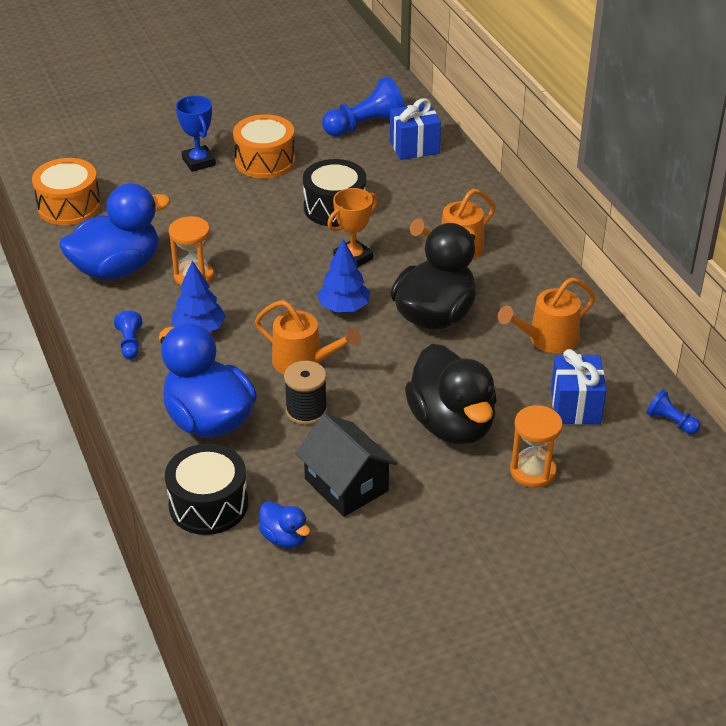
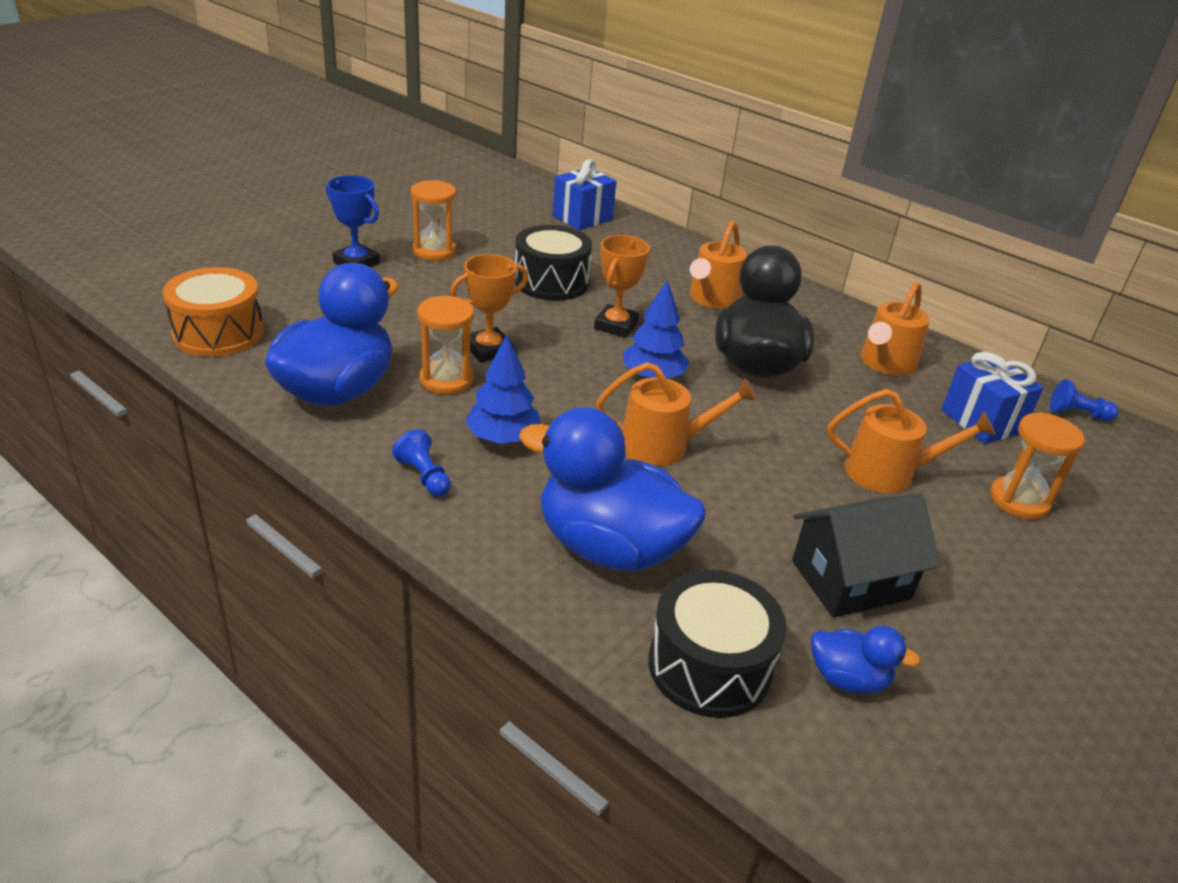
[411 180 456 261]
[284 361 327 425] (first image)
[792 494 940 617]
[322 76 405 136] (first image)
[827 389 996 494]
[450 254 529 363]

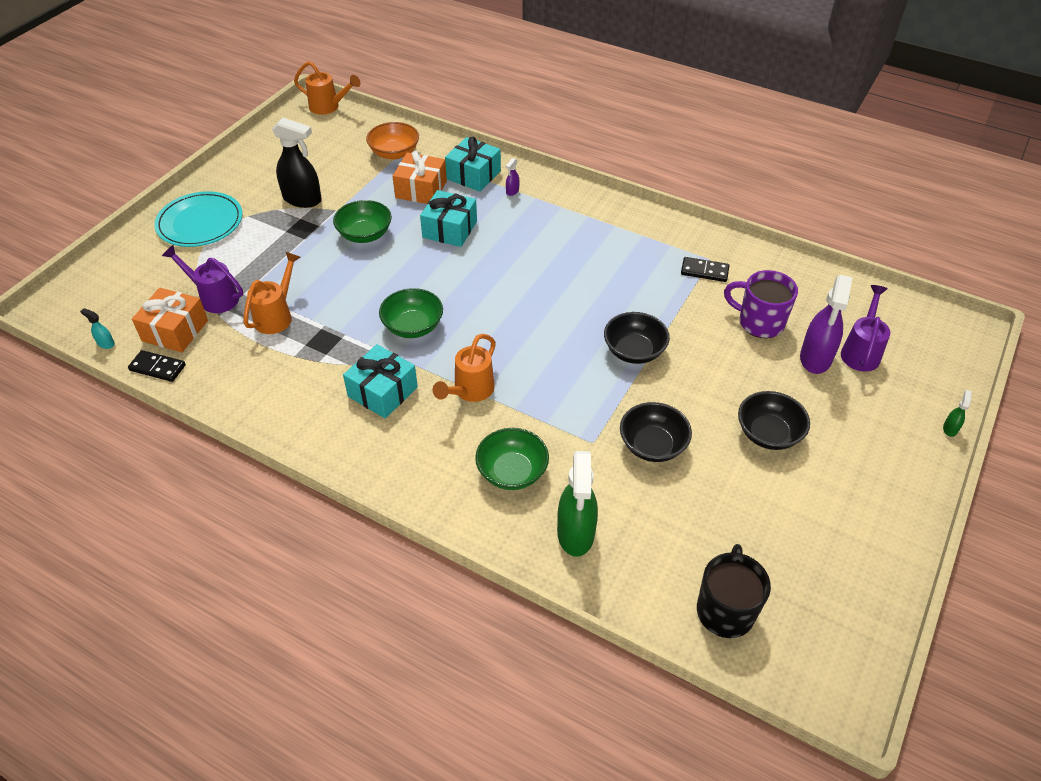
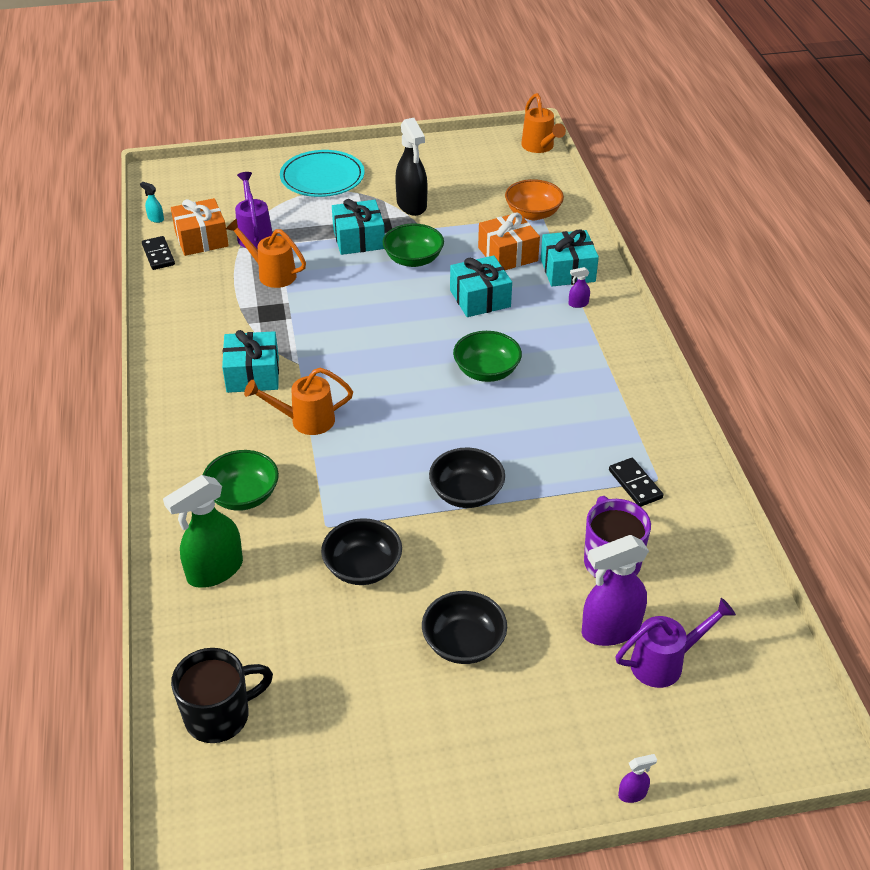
[140 182 164 223]
[226 218 306 288]
[453 331 522 382]
[618 754 657 803]
[332 199 385 255]

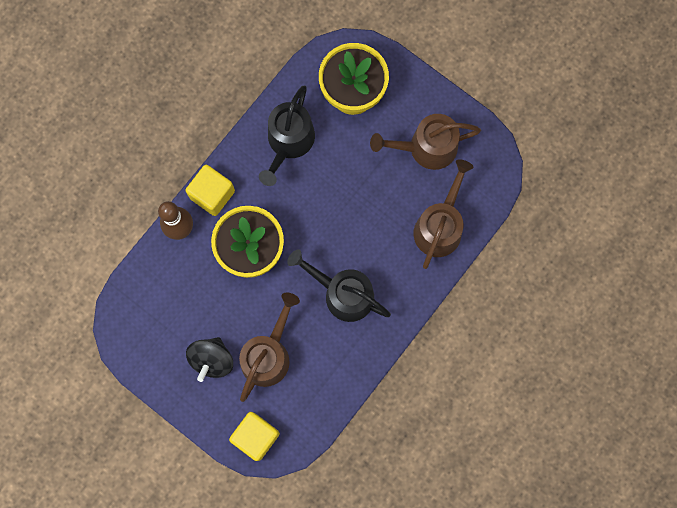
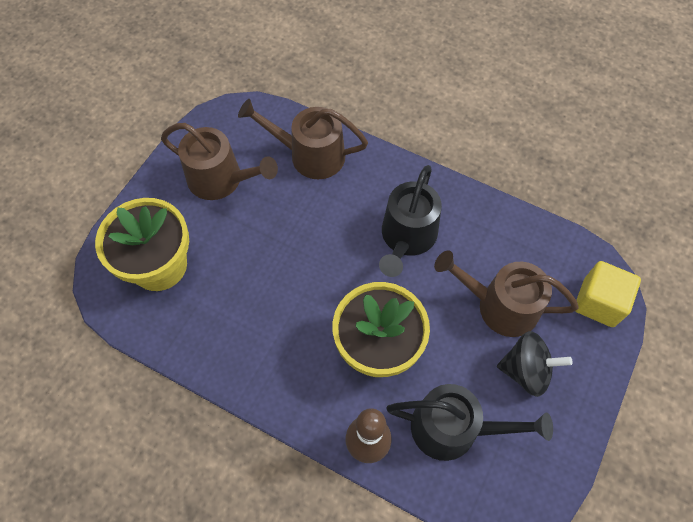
[185 165 235 216] (first image)
[387 384 553 461]
[161 123 278 200]

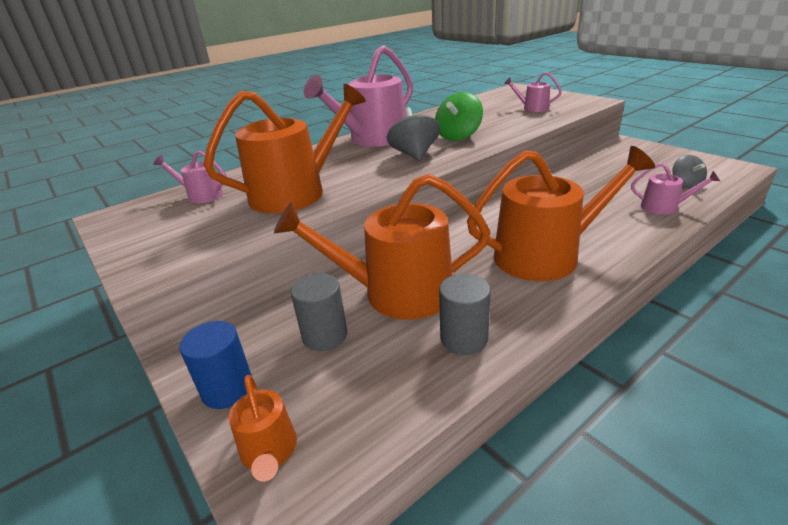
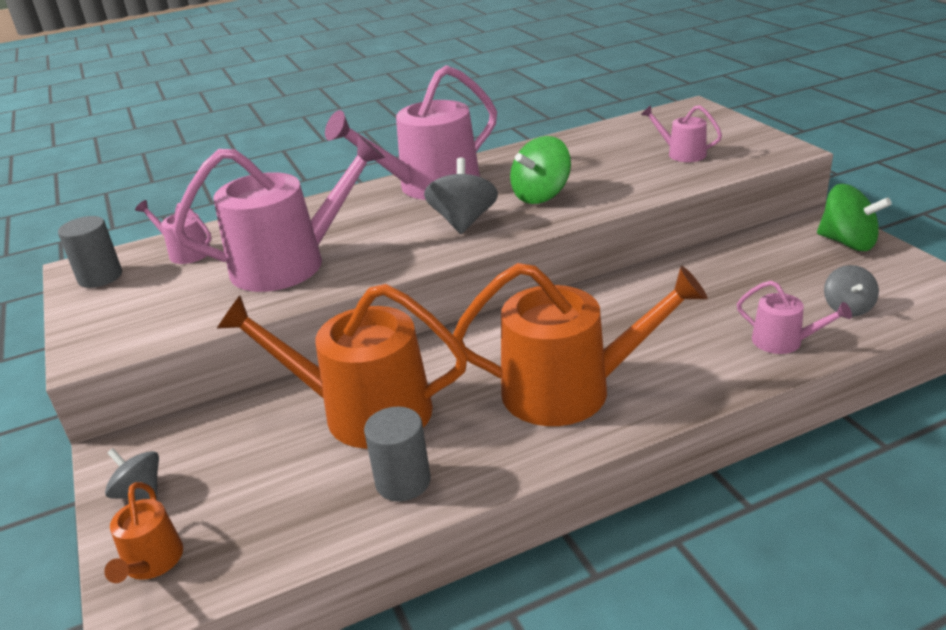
[105 448 159 500]
[173 135 385 292]
[58 216 122 288]
[817 184 892 251]

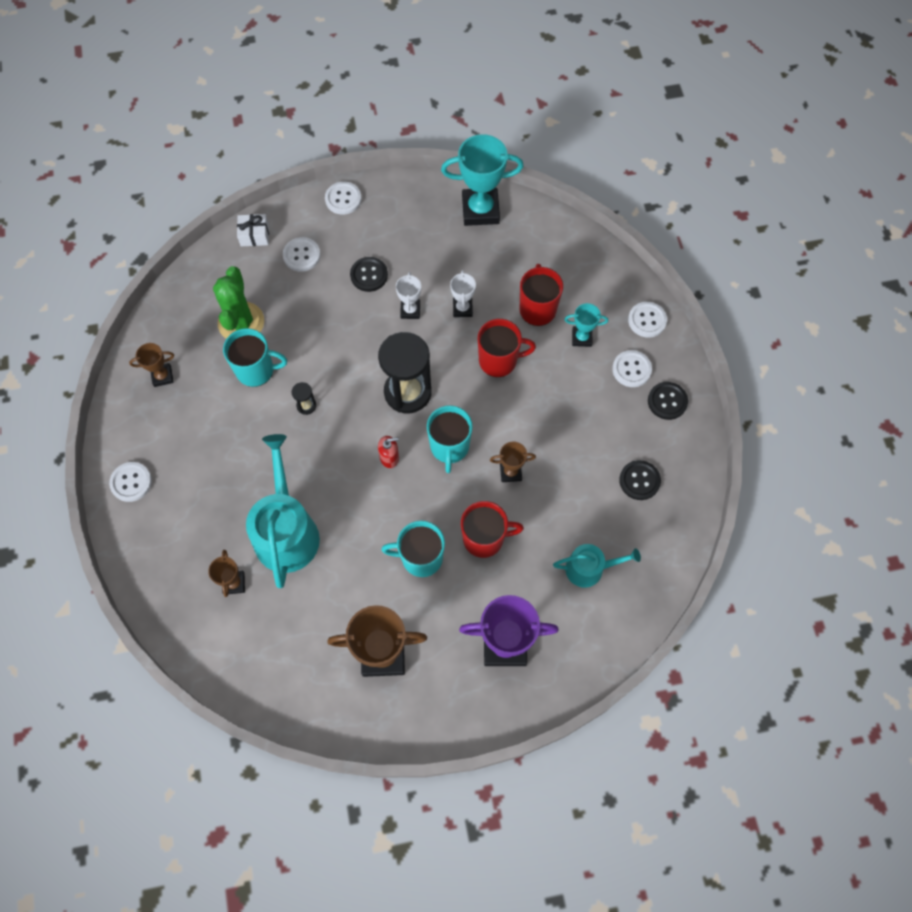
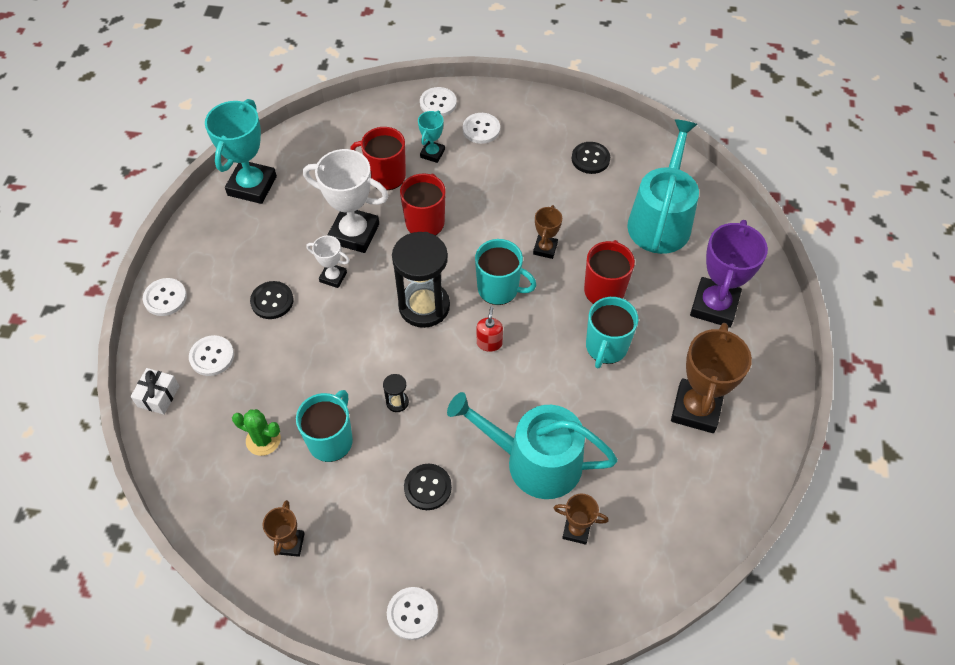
[232 409 281 456]
[303 149 389 253]
[627 119 699 254]
[404 464 452 510]

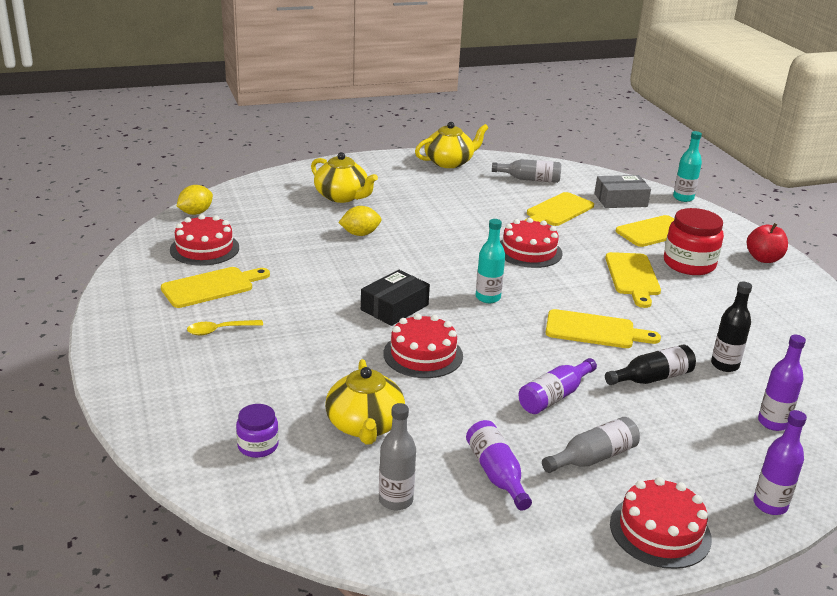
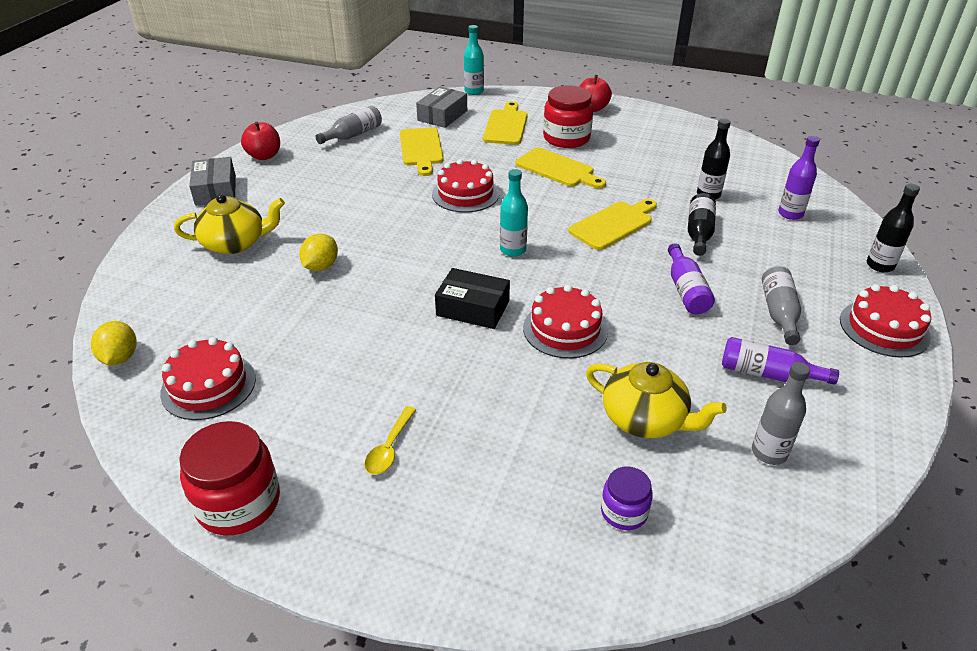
[161 267 270 308] (first image)
[435 268 510 329]
[241 122 280 160]
[867 184 920 272]
[179 421 280 535]
[189 157 236 206]

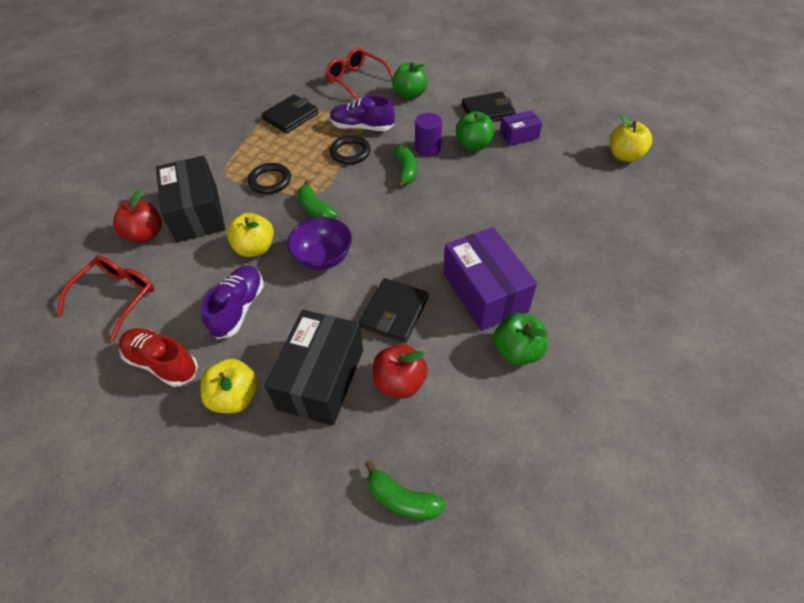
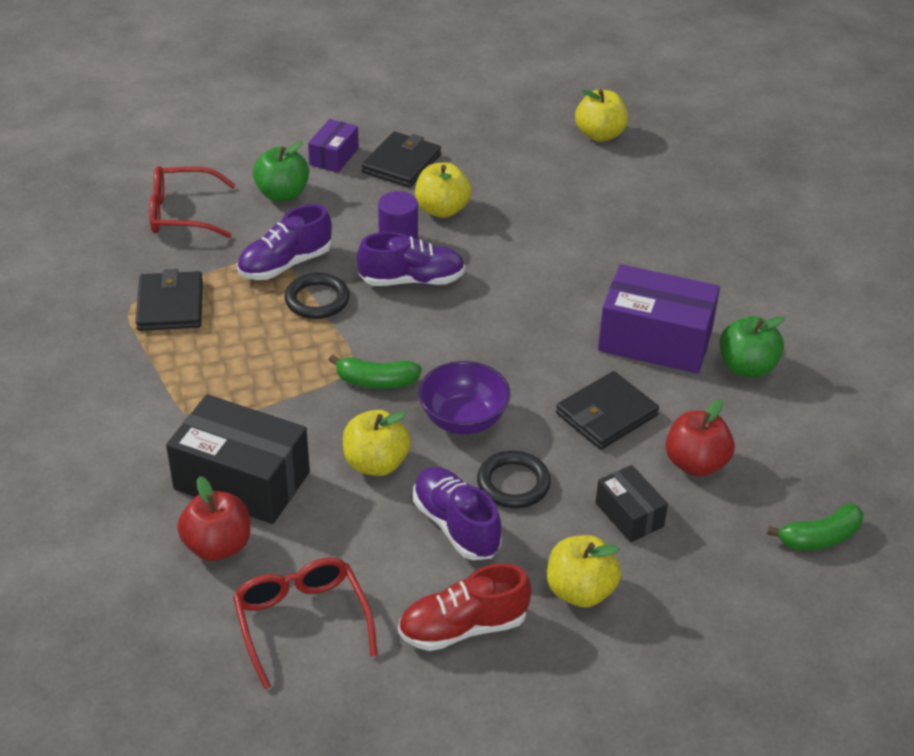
[477 451 551 508]
[595 465 668 542]
[556 371 659 450]
[357 232 465 286]
[415 162 471 218]
[308 119 359 173]

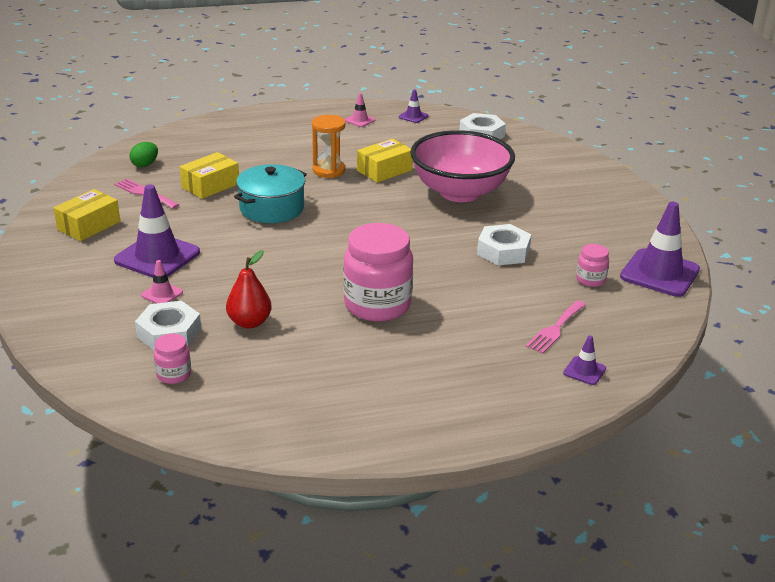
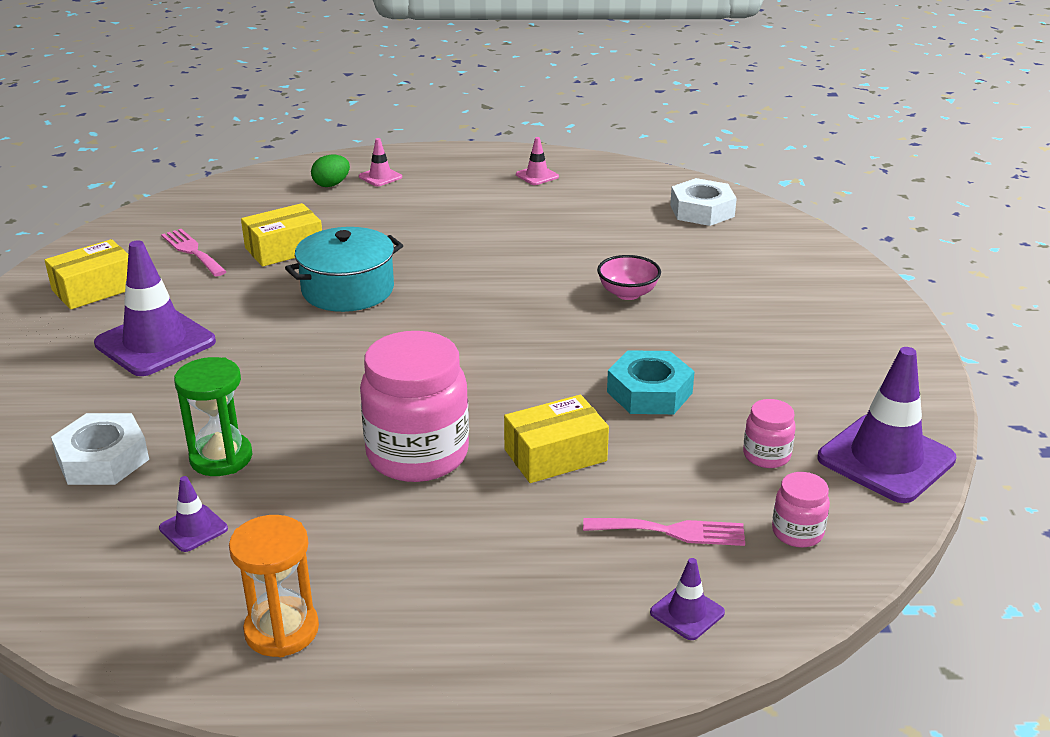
[311 155 350 187]
[359 138 402 187]
[772 472 830 548]
[174 357 252 476]
[229 515 319 657]
[504 395 609 483]
[159 476 228 552]
[597 255 661 300]
[607 350 695 414]
[583 518 745 546]

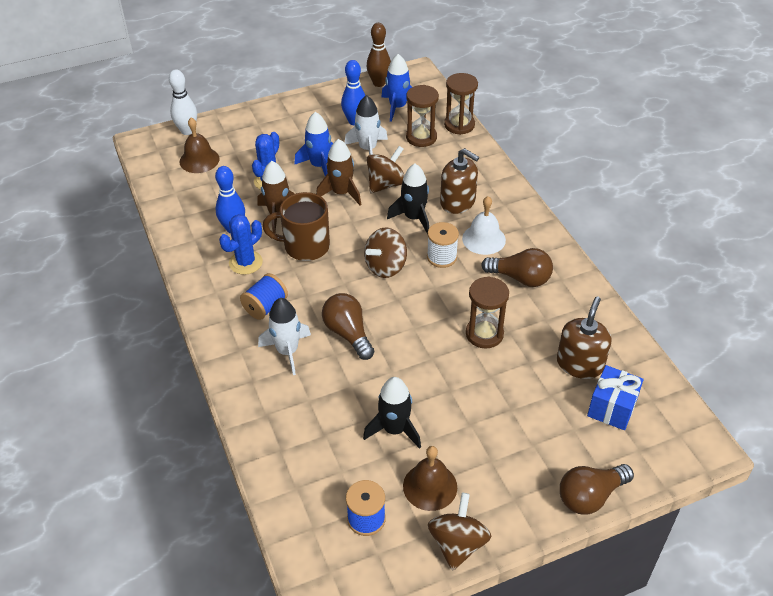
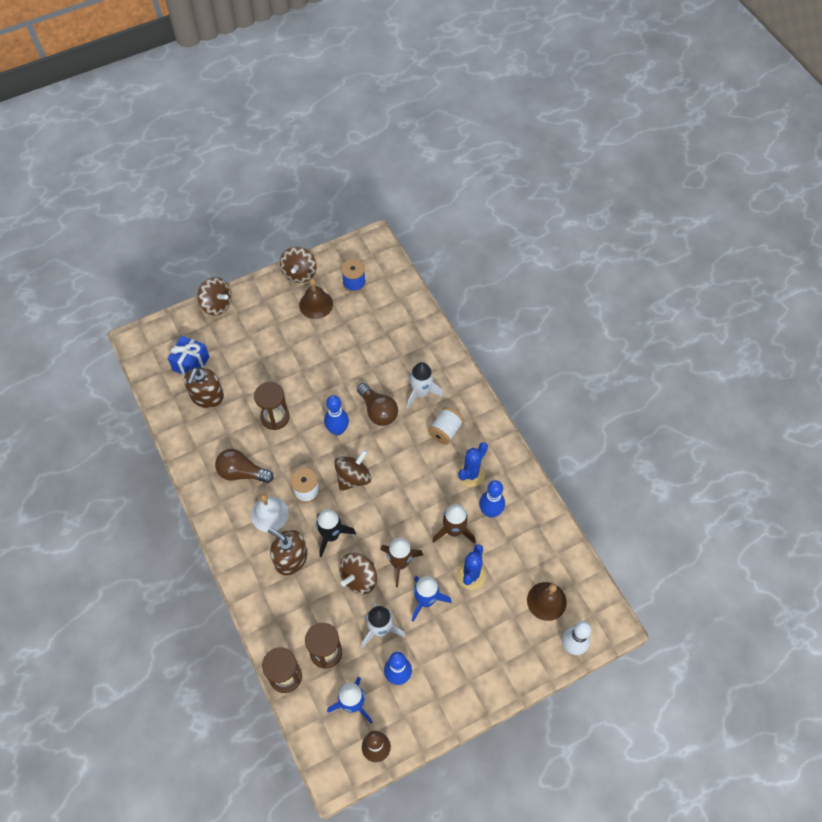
[428 407 464 445]
[262 192 330 261] (first image)
[363 377 421 449] (first image)
[197 277 232 316]
[324 395 349 435]

